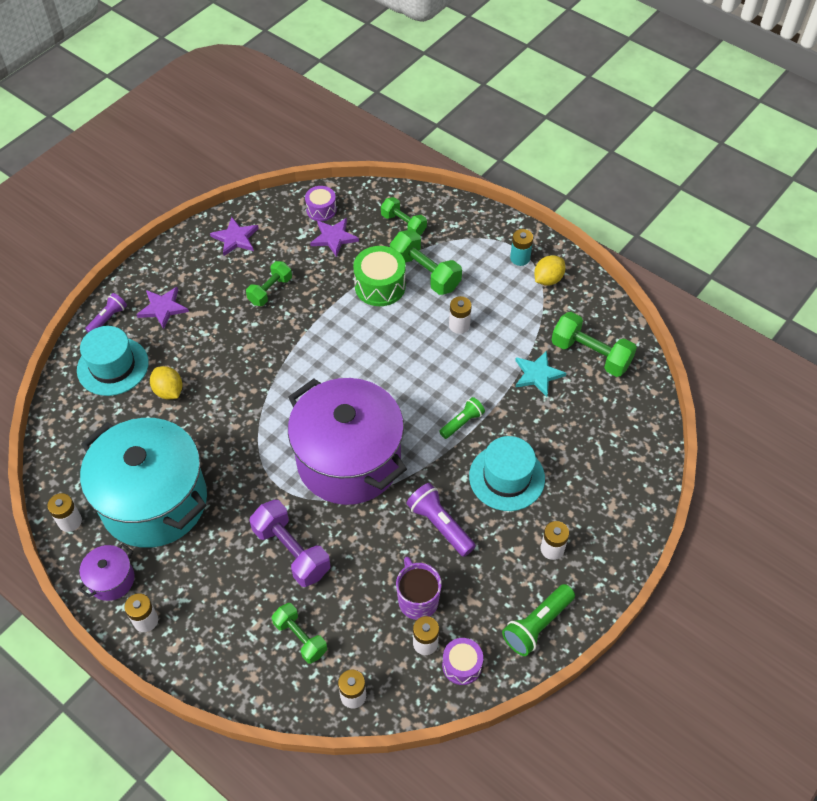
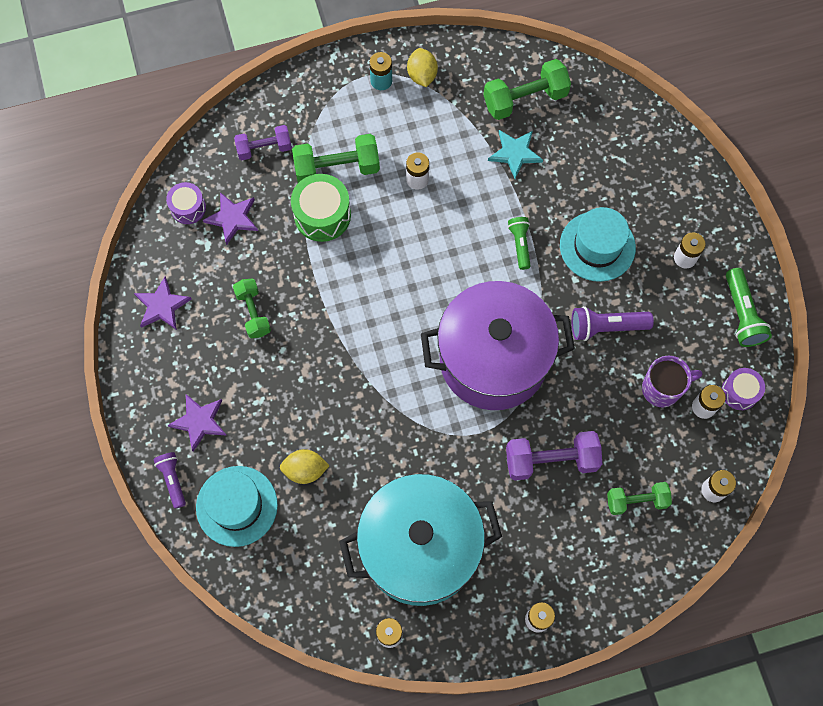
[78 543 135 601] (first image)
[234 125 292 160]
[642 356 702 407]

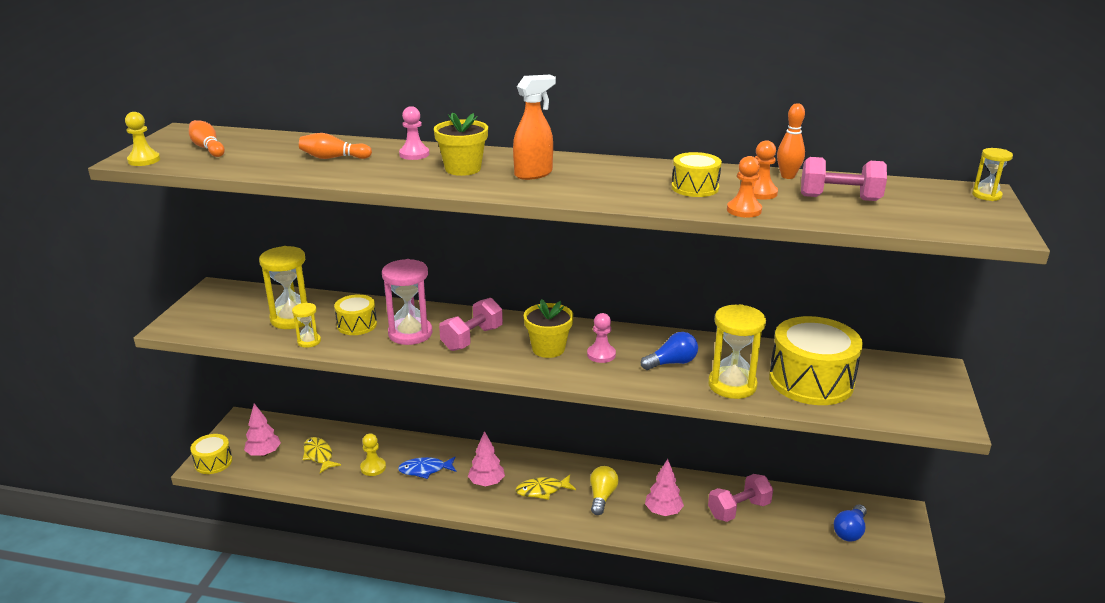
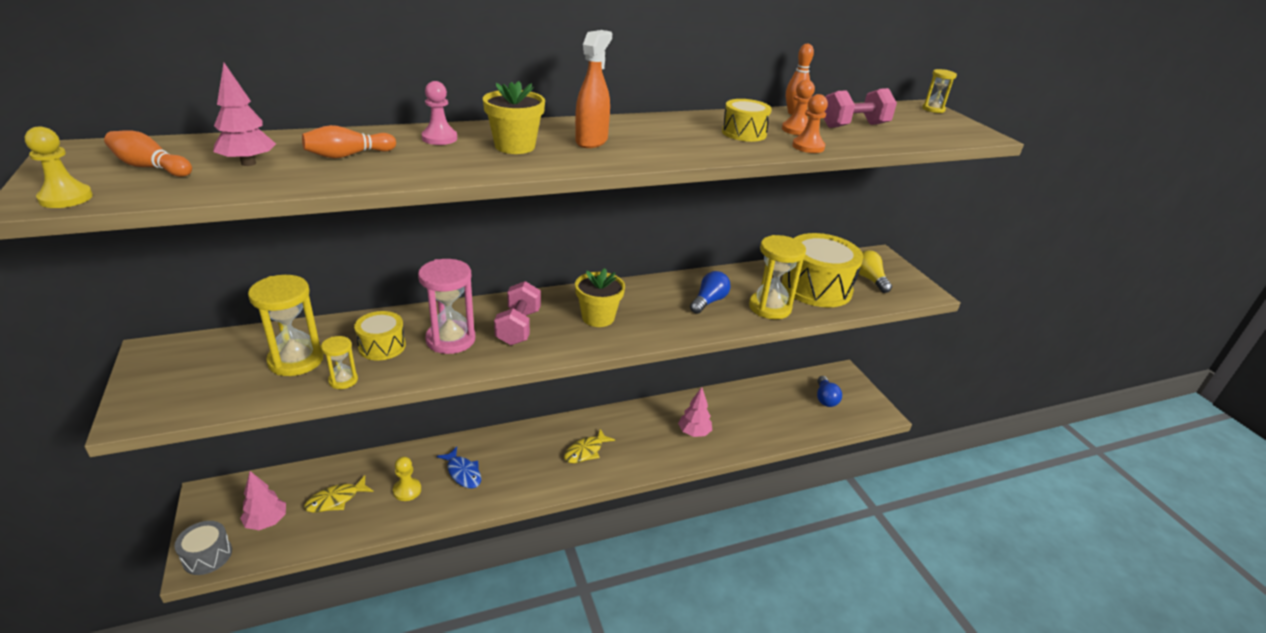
[174 521 232 575]
[304 476 374 513]
[436 447 481 488]
[213 63 276 166]
[587 313 616 363] (first image)
[859 250 892 293]
[708 474 773 522] (first image)

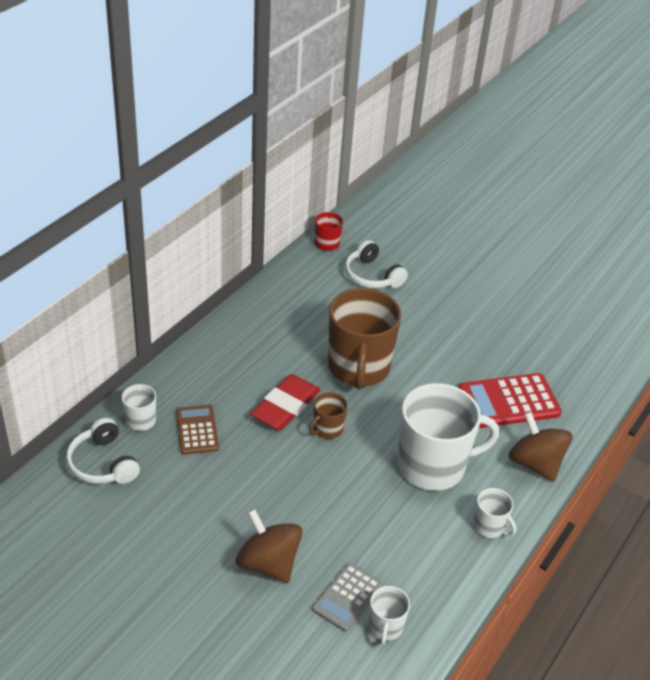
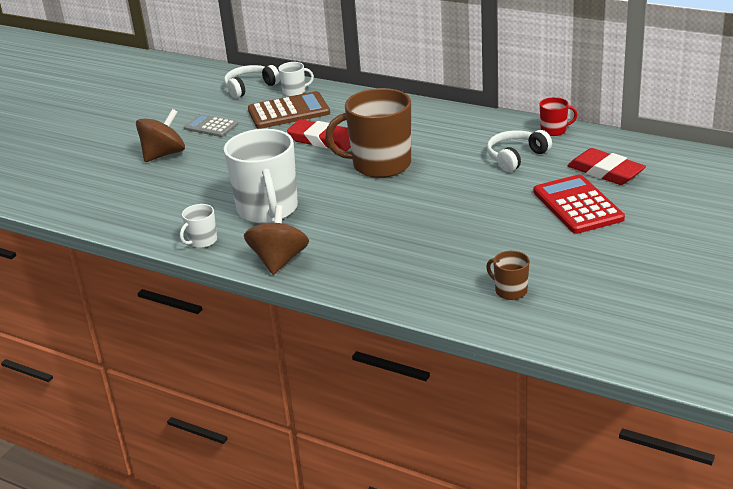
[248 91 330 129]
[486 251 529 300]
[184 114 238 137]
[369 586 410 645] (first image)
[534 174 625 234]
[244 205 309 275]
[567 148 646 185]

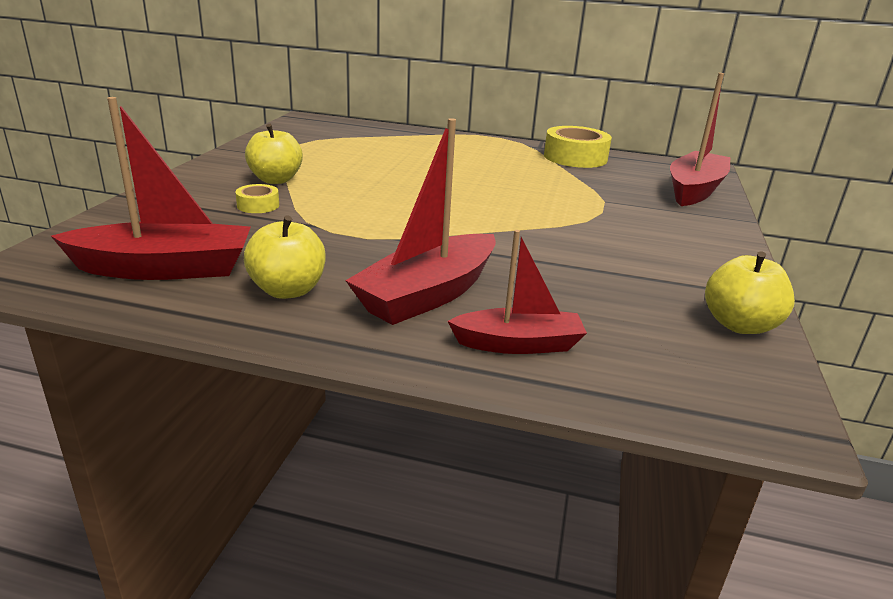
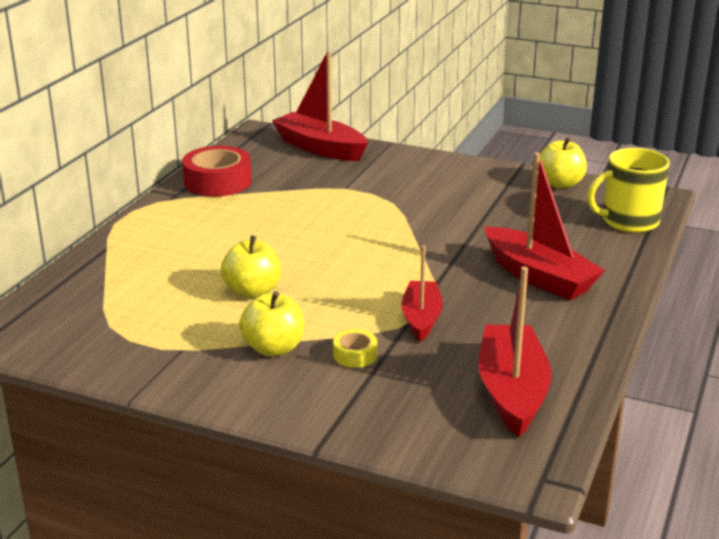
[221 236 281 298]
[401 245 443 341]
[182 146 252 197]
[587 148 670 233]

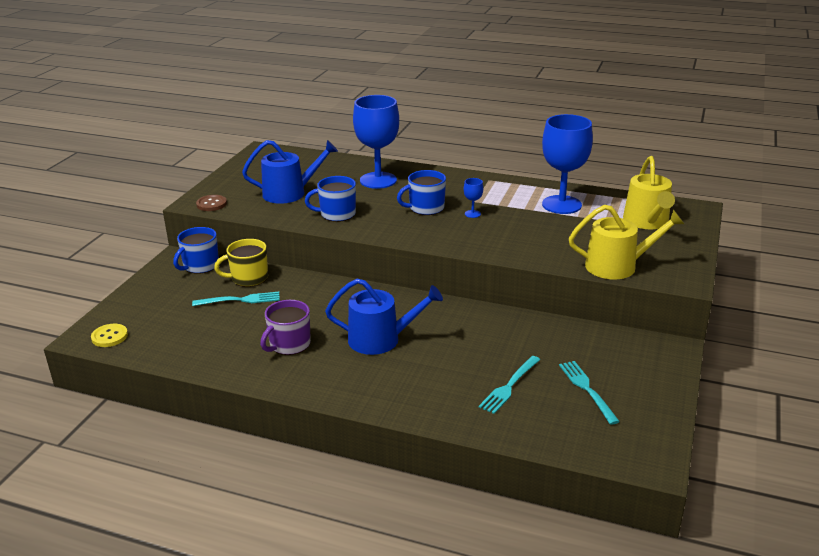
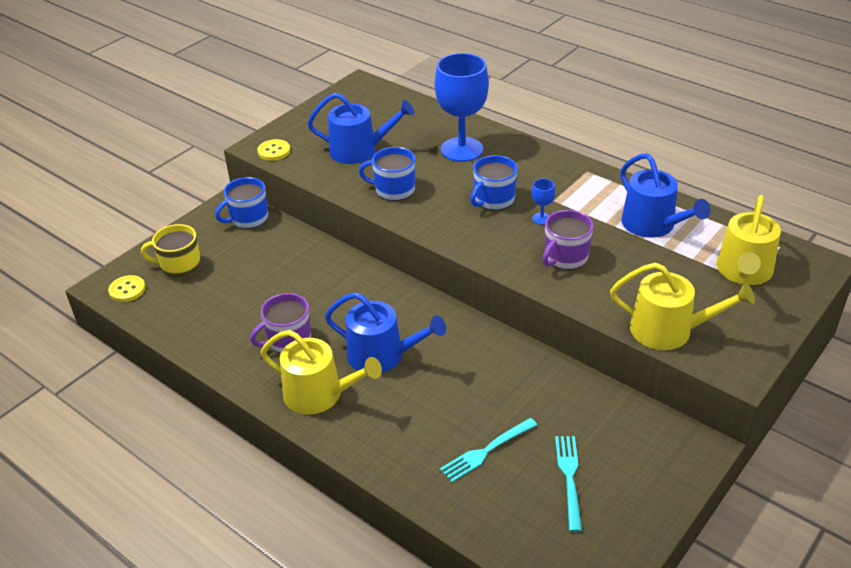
[192 292 280 306] (first image)
[257 139 290 161]
[141 224 201 279]
[470 155 518 210]
[620 153 710 238]
[260 330 382 415]
[542 210 593 270]

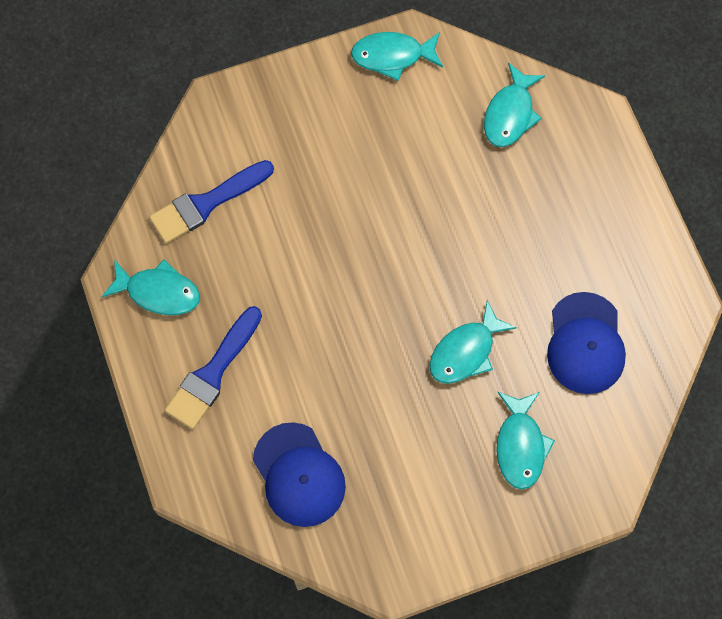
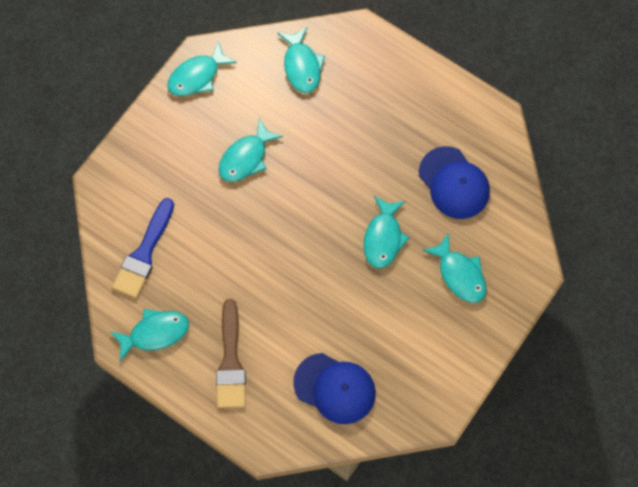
[216 299 246 408]
[218 118 283 182]

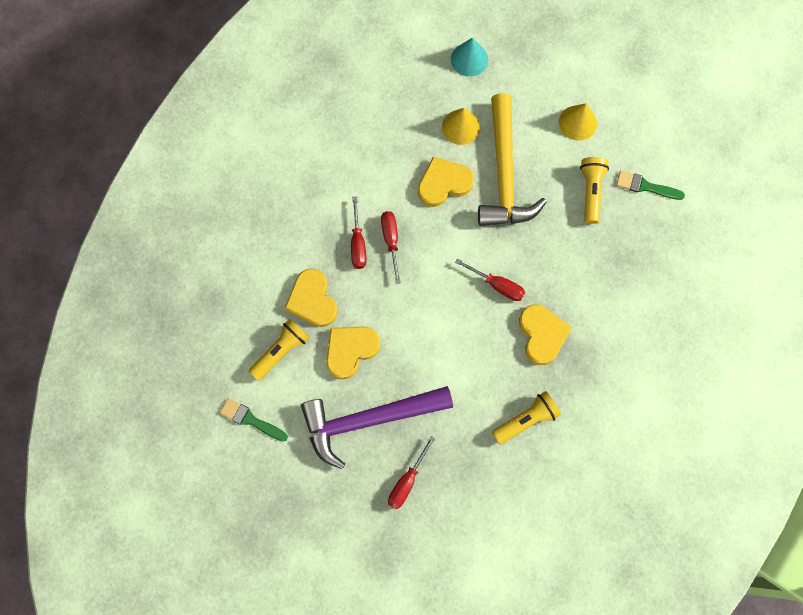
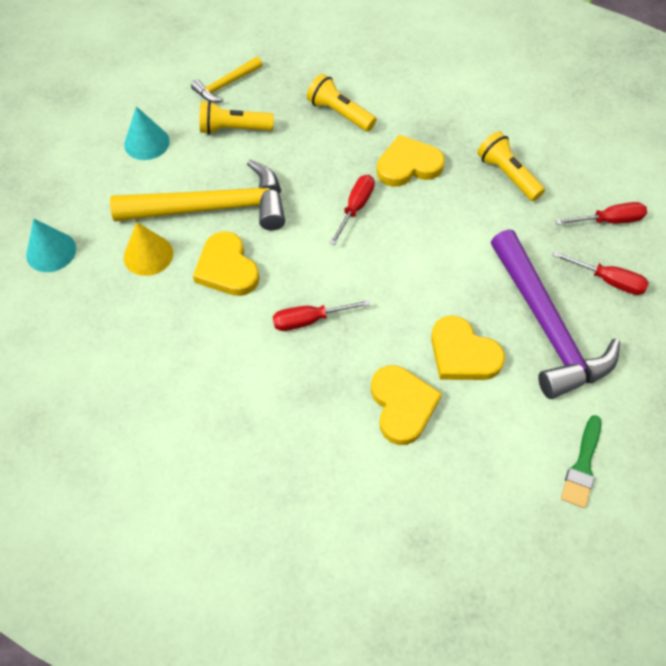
[307 74 376 131]
[371 365 442 445]
[556 202 647 225]
[124 106 170 160]
[191 56 263 103]

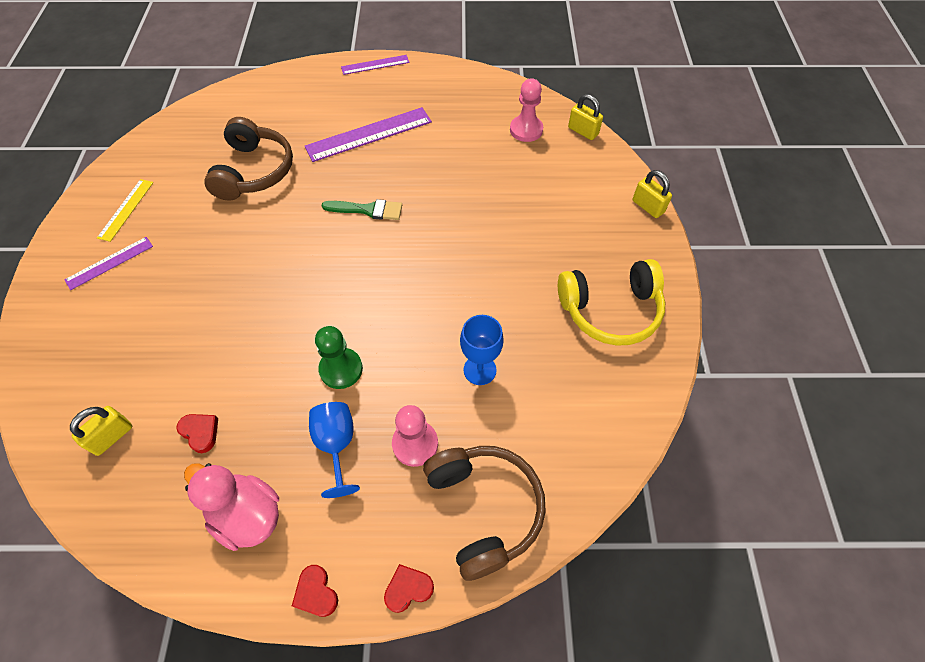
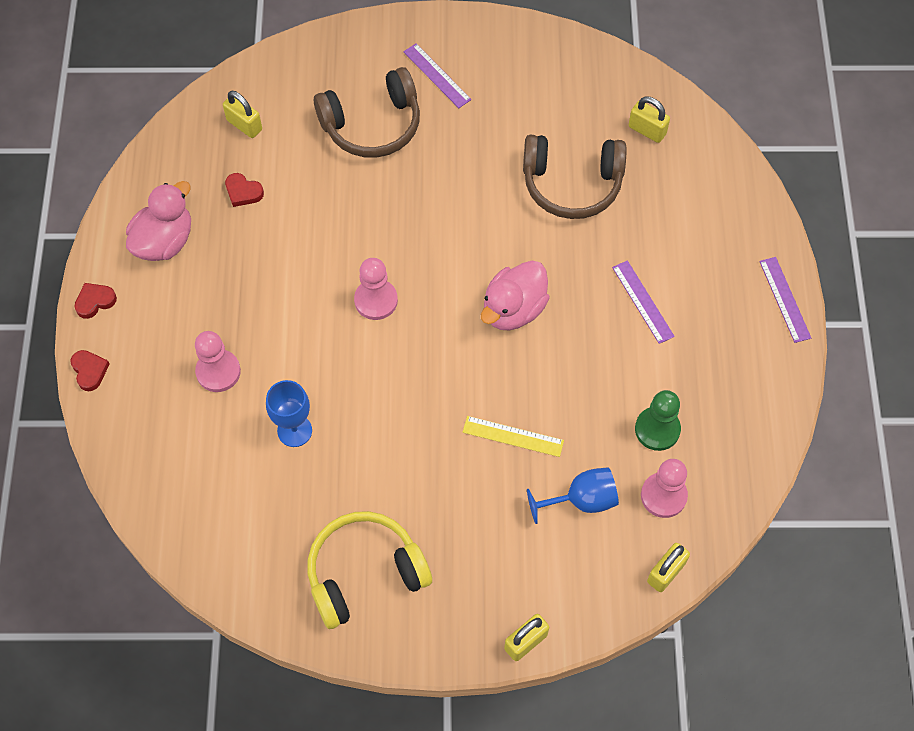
[463 416 564 457]
[225 173 264 207]
[612 260 675 344]
[527 467 619 524]
[635 390 681 451]
[481 260 550 331]
[314 67 420 158]
[308 511 432 629]
[354 258 398 320]
[629 96 670 143]

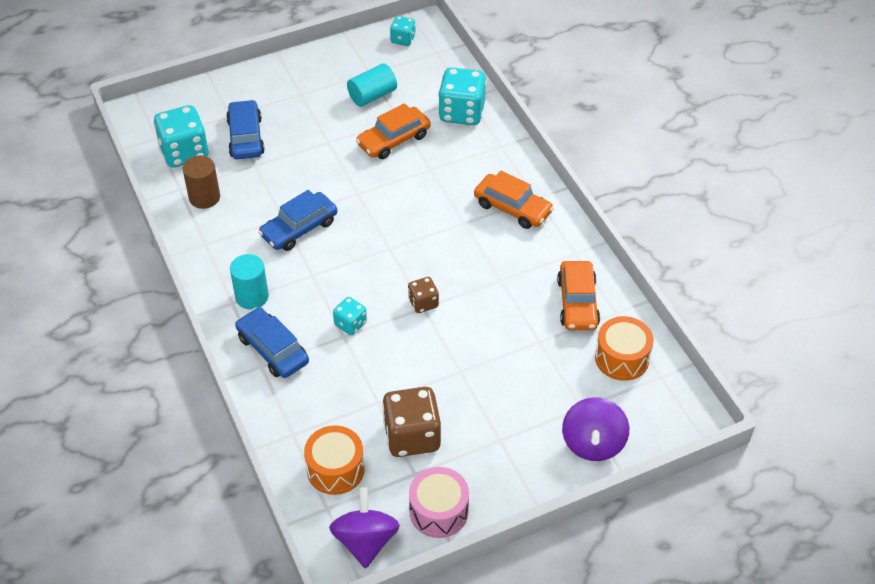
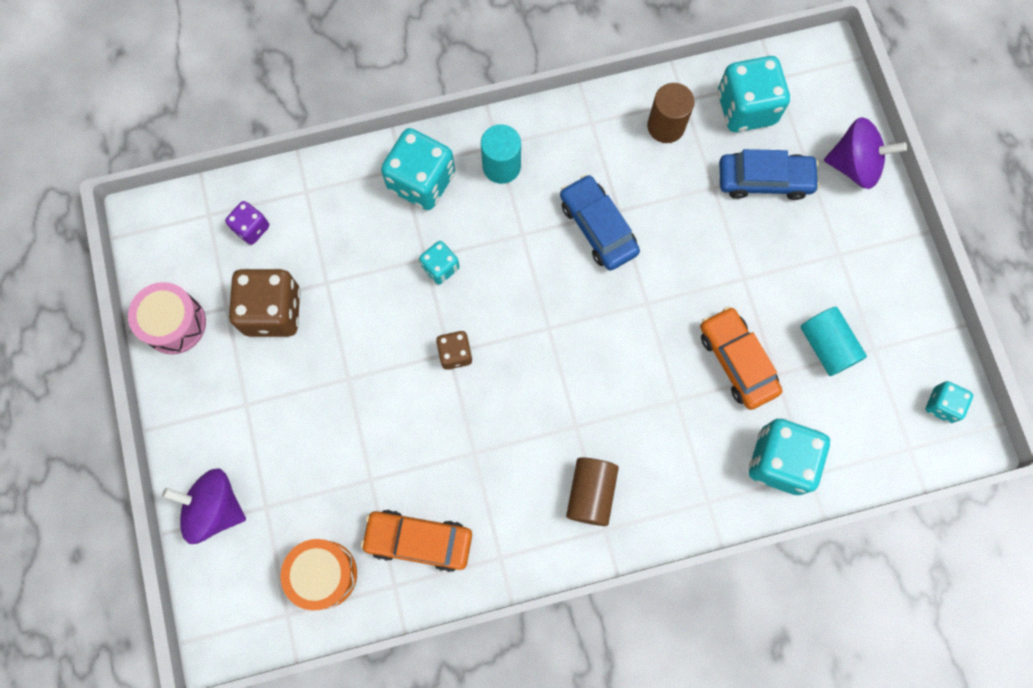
[381 128 455 210]
[225 201 269 245]
[824 117 907 189]
[566 457 619 526]

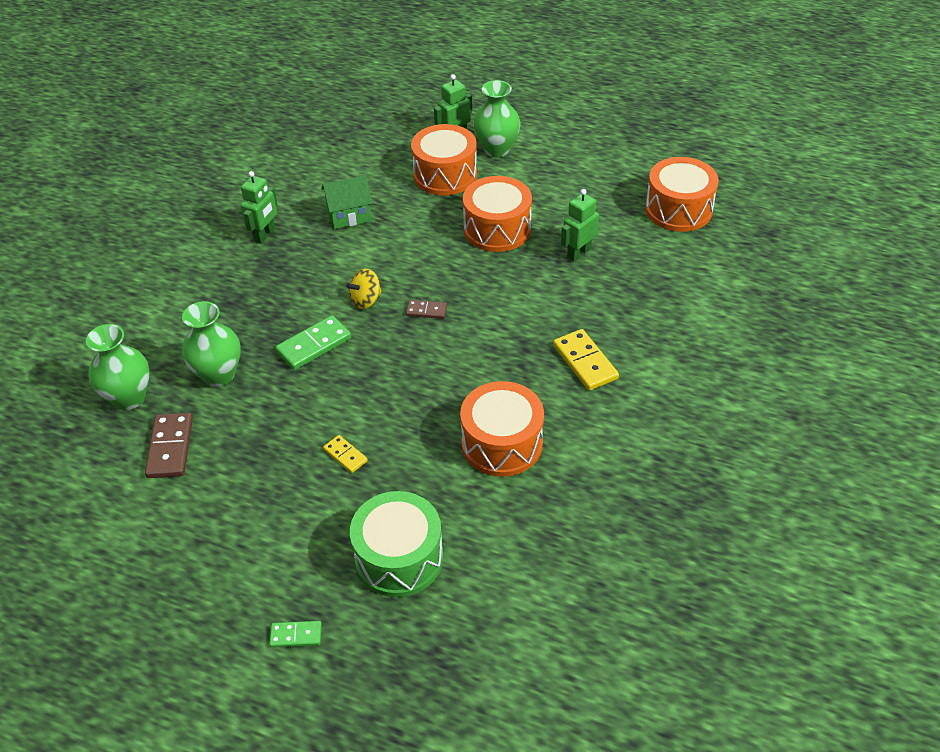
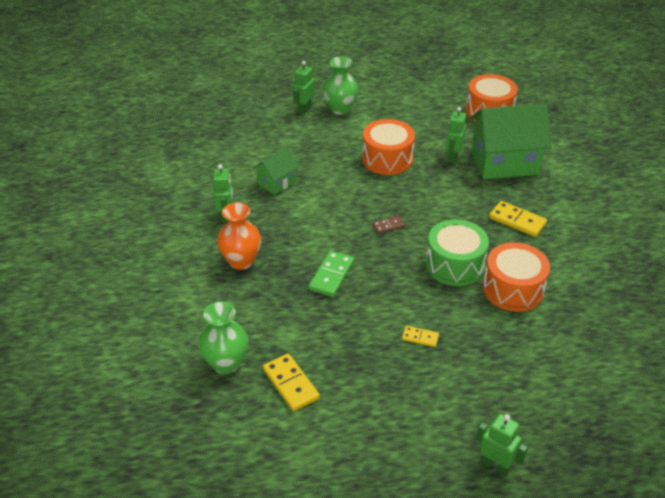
[263 354 320 411]
[182 301 241 387] (first image)
[476 414 528 476]
[346 269 382 309] (first image)
[426 219 489 286]
[411 124 477 195] (first image)
[217 202 261 270]
[471 104 551 179]

